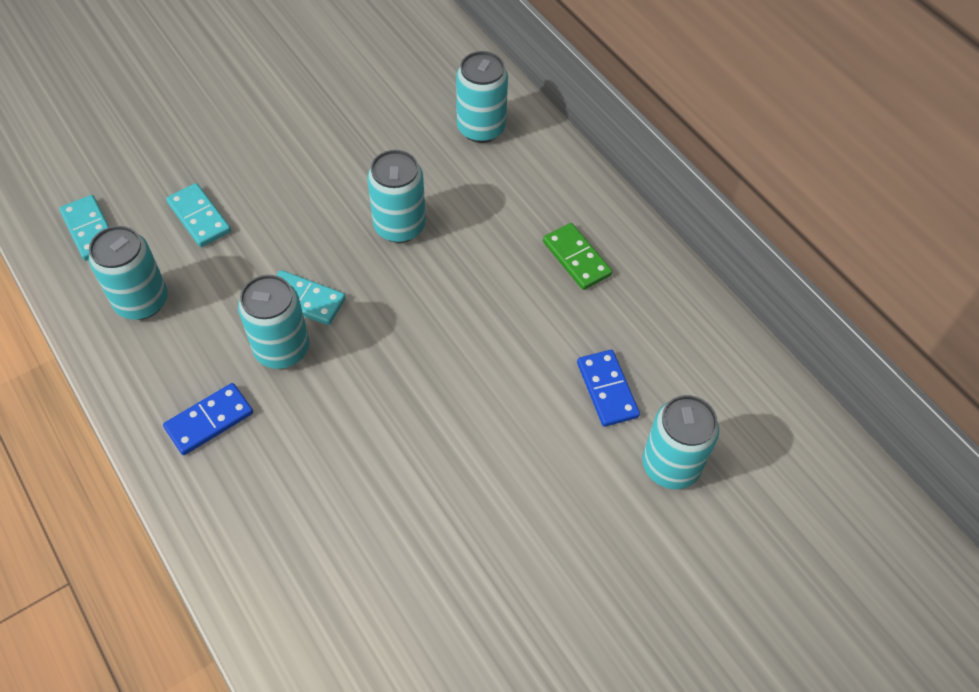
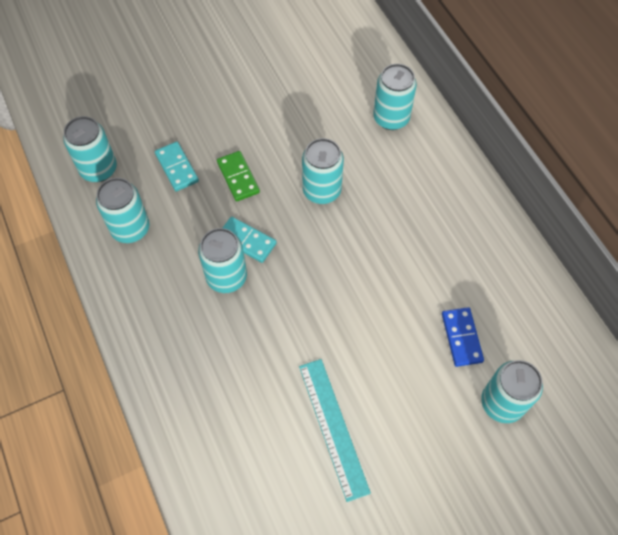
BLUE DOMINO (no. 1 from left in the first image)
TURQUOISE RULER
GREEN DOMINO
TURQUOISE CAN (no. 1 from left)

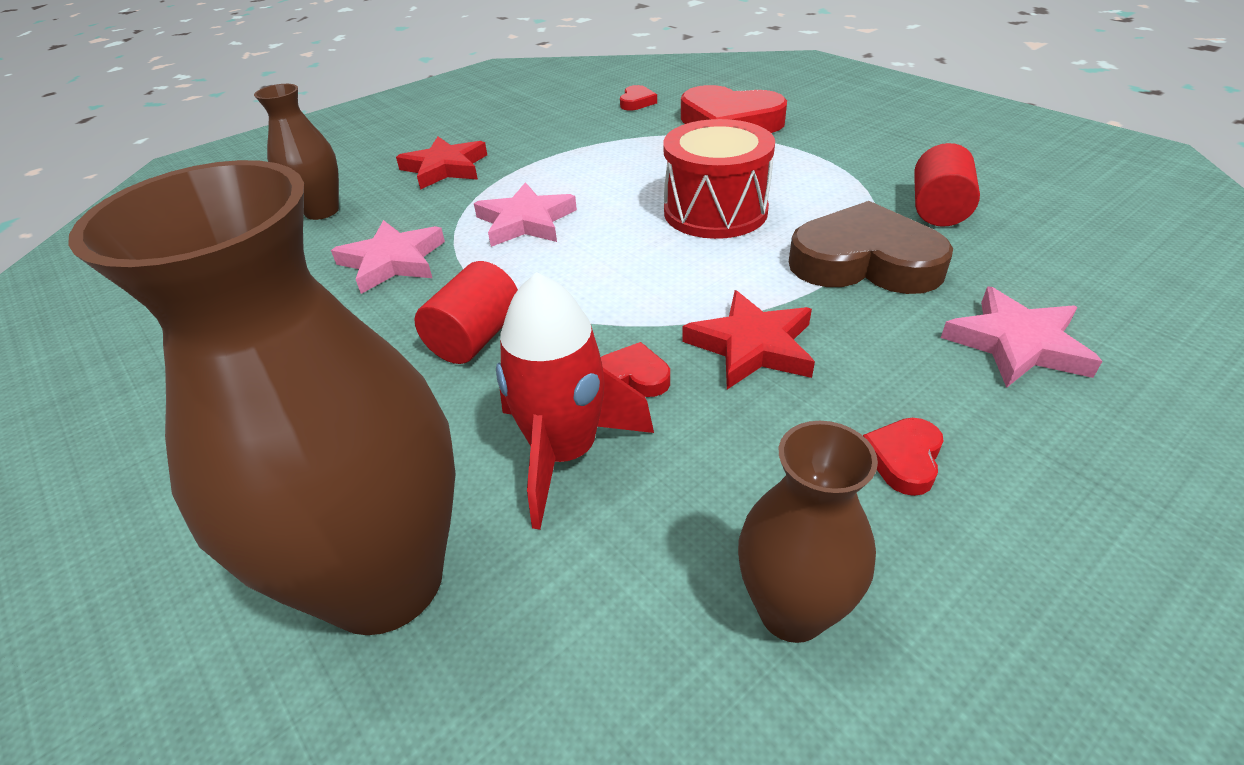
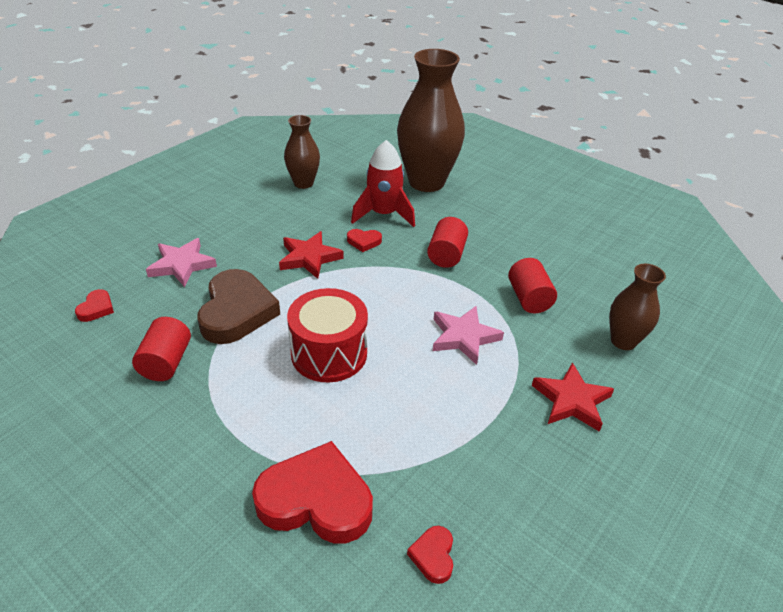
RED HEART (no. 1 from left)
RED CYLINDER (no. 3 from left)
BROWN HEART

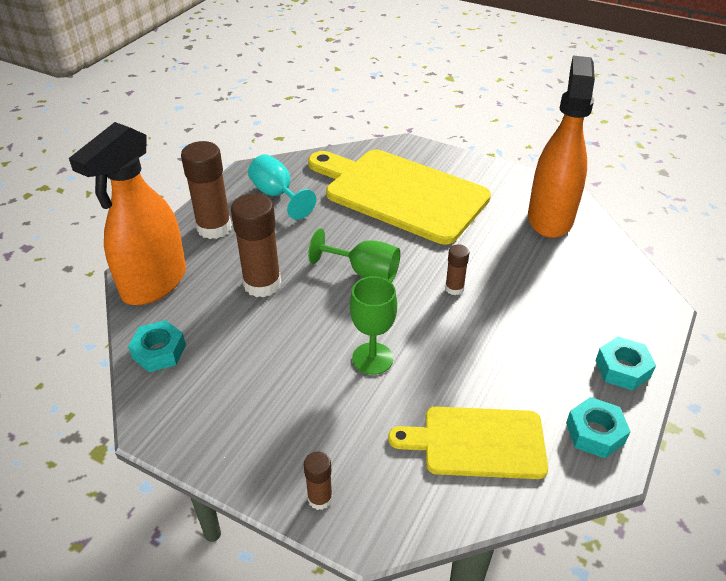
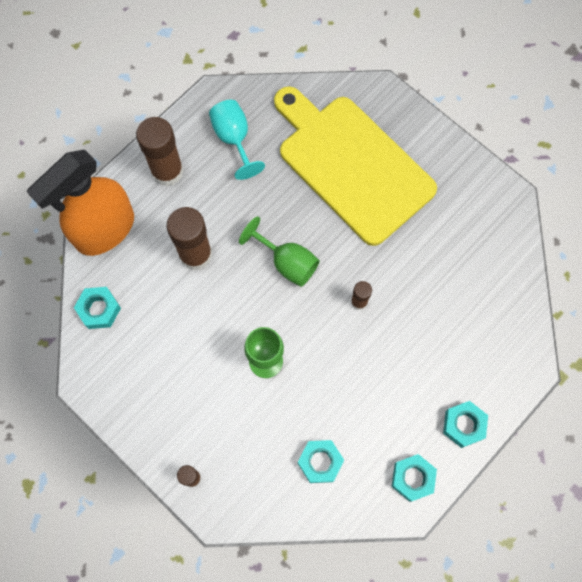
ORANGE SPRAY BOTTLE (no. 2 from left in the first image)
TURQUOISE NUT (no. 2 from left)

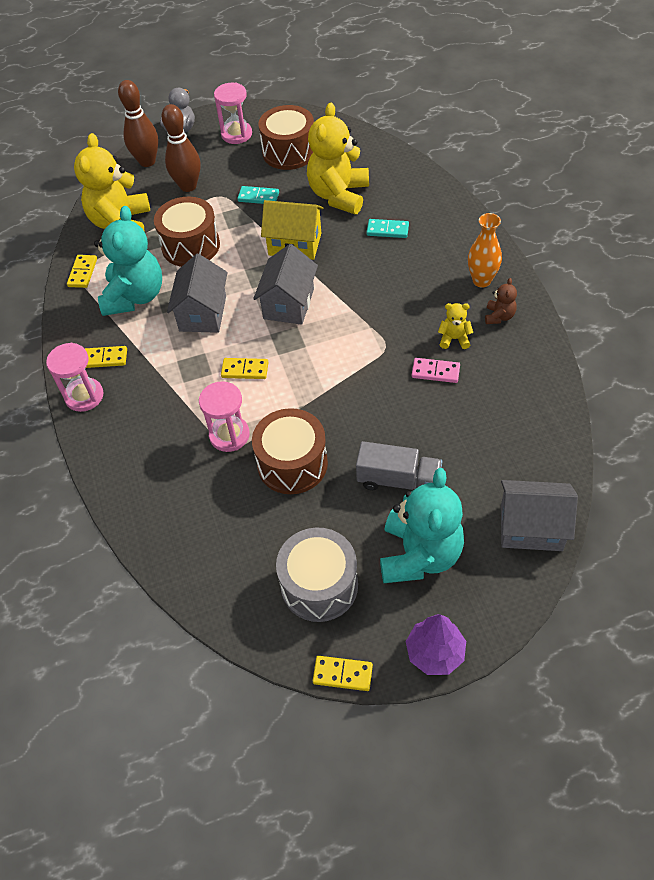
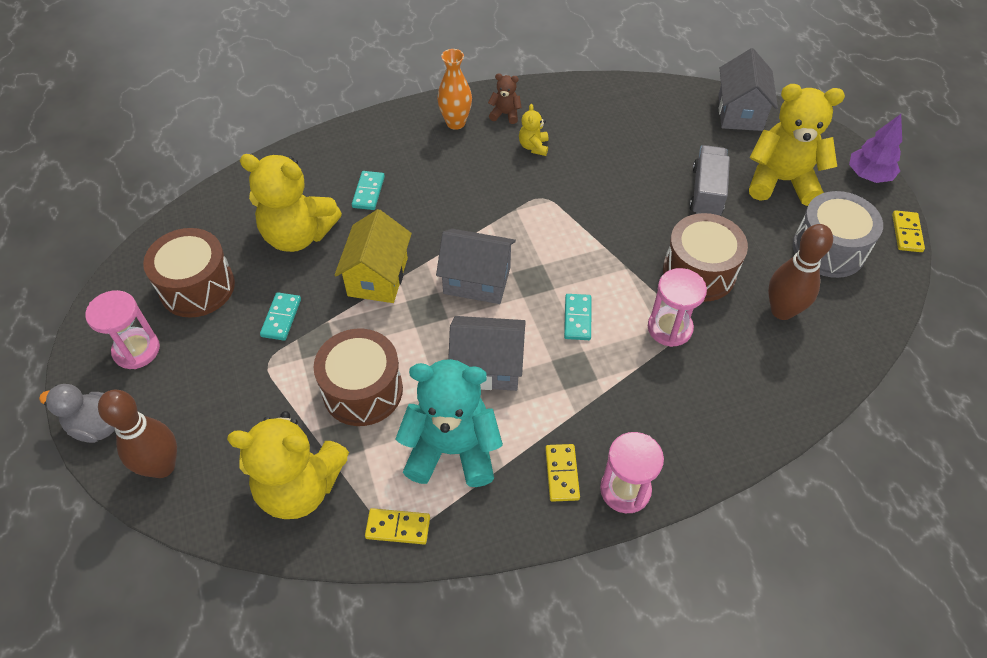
PINK DOMINO
BROWN BOWLING PIN (no. 2 from left)
TURQUOISE DOMINO (no. 3 from left)
YELLOW TEDDY BEAR (no. 4 from left)

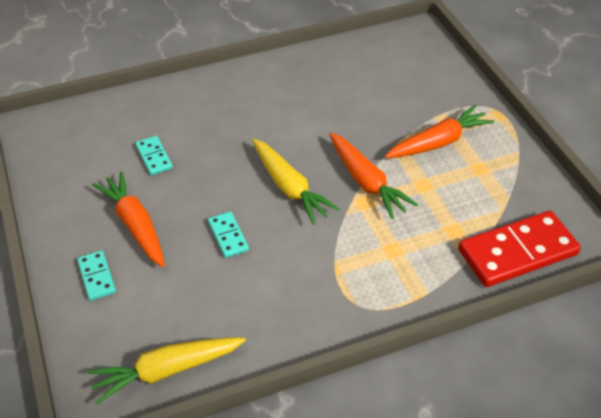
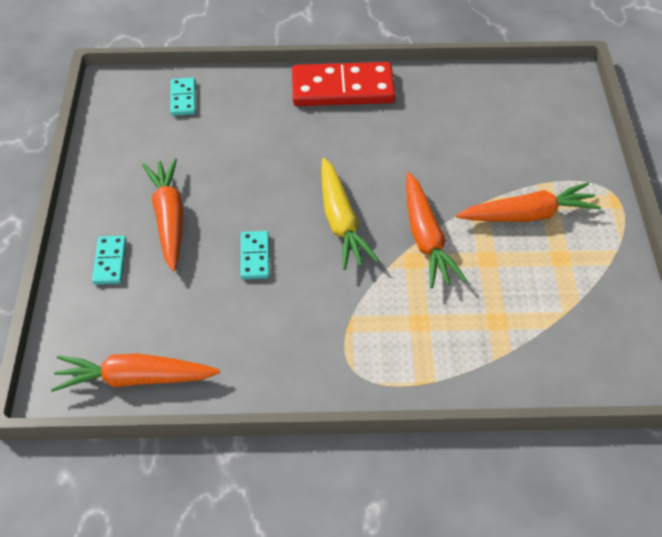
TURQUOISE DOMINO (no. 2 from left)
RED DOMINO
ORANGE CARROT (no. 1 from left)

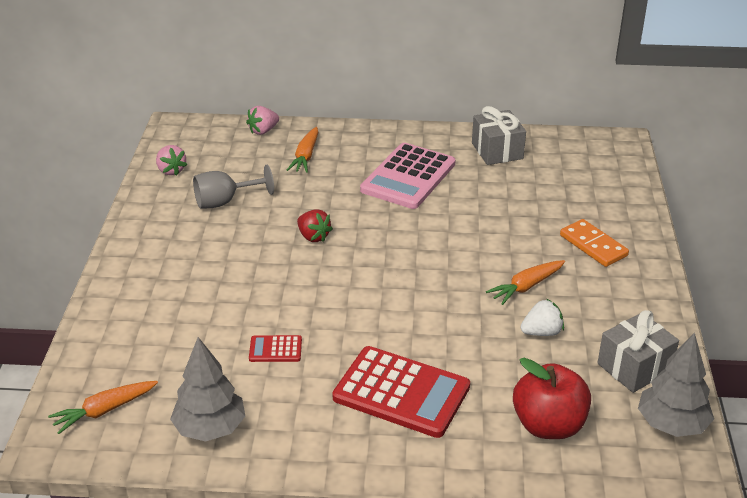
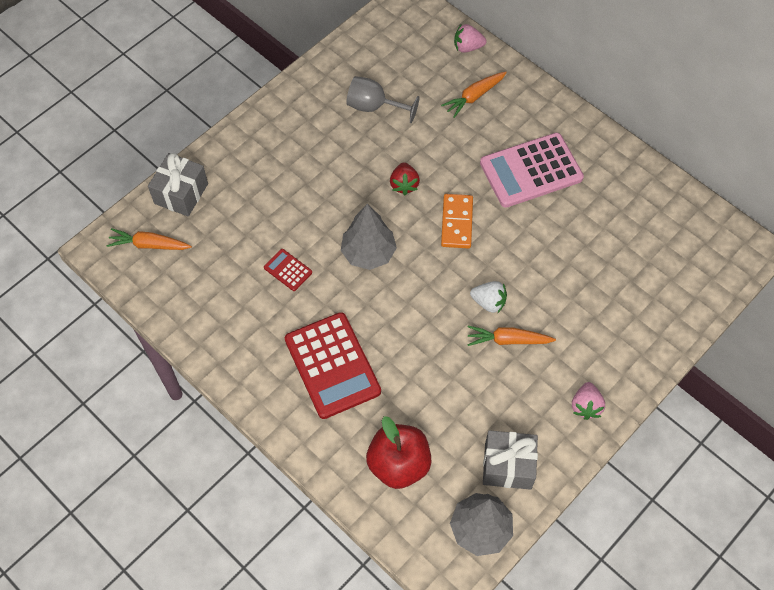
PINK STRAWBERRY (no. 2 from left)
GREY TREE (no. 1 from left)
GREY GIFT (no. 1 from left)
WHITE STRAWBERRY
ORANGE DOMINO

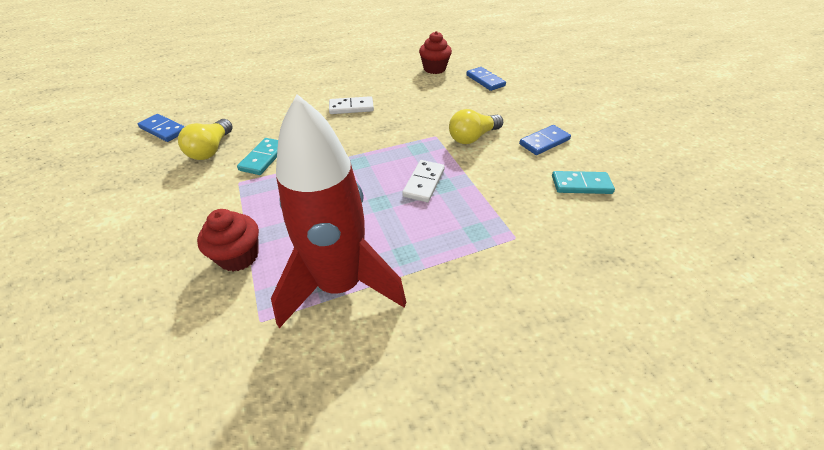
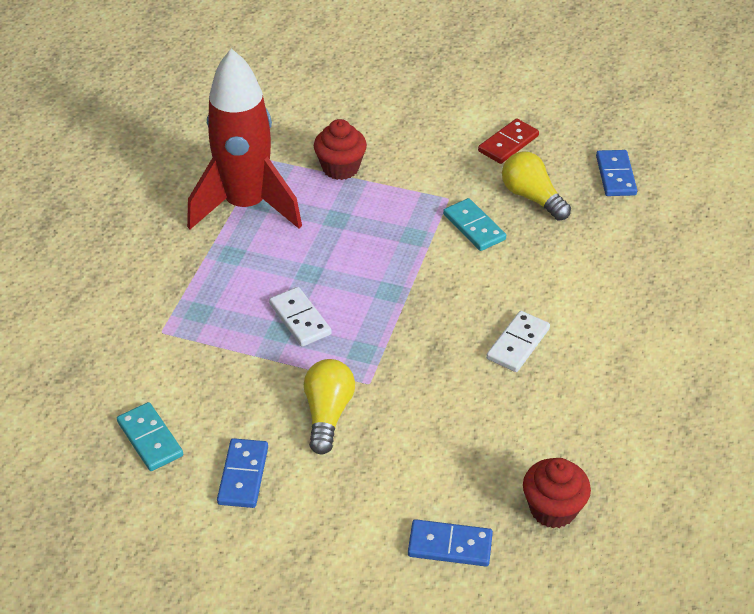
RED DOMINO
BLUE DOMINO (no. 3 from left)
TURQUOISE DOMINO (no. 1 from left)

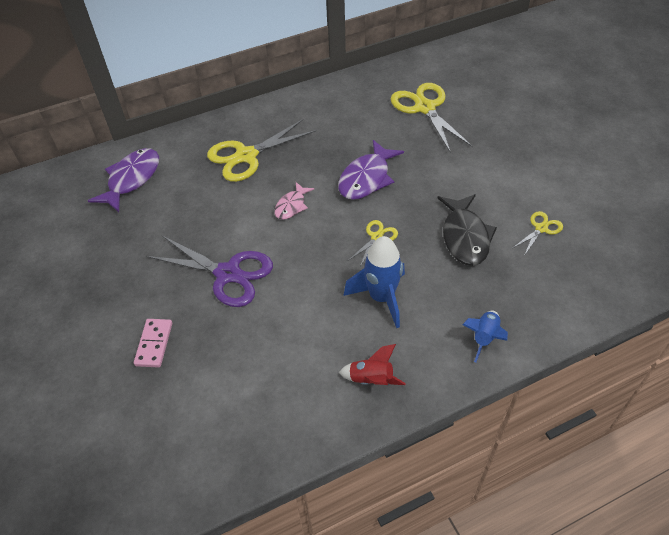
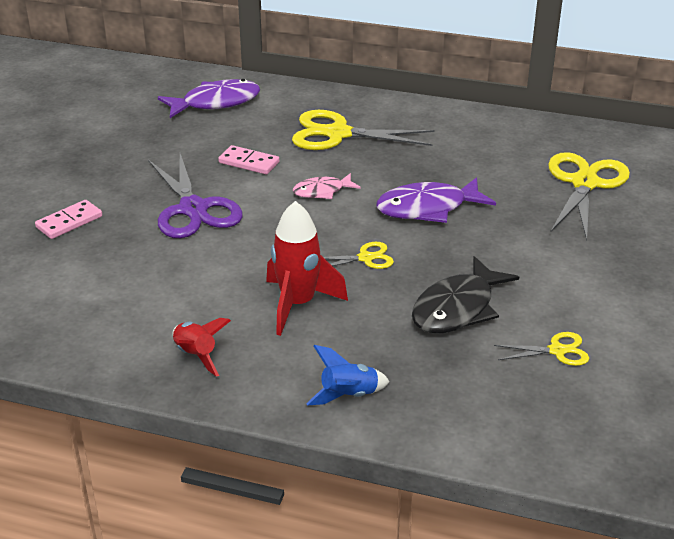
PINK DOMINO (no. 2 from left)
RED ROCKET (no. 2 from left)

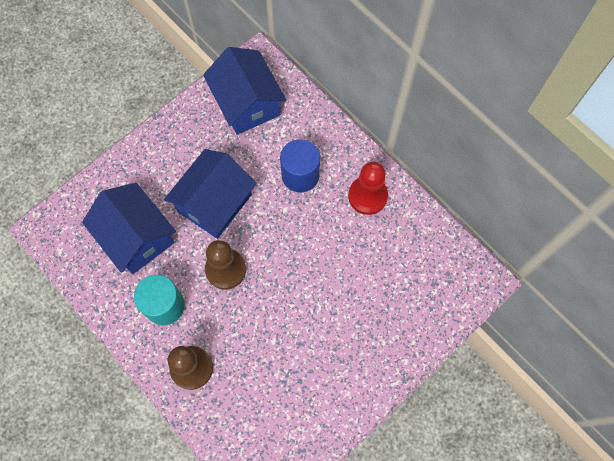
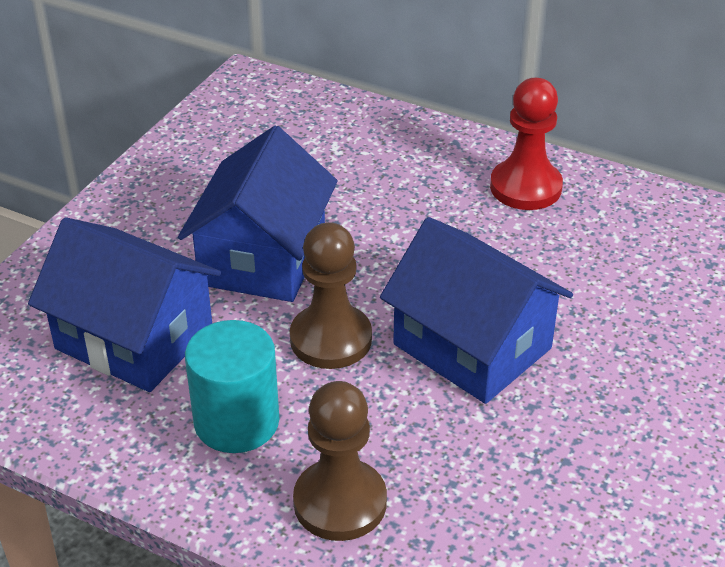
BLUE CYLINDER
BLUE HOUSE (no. 3 from left)

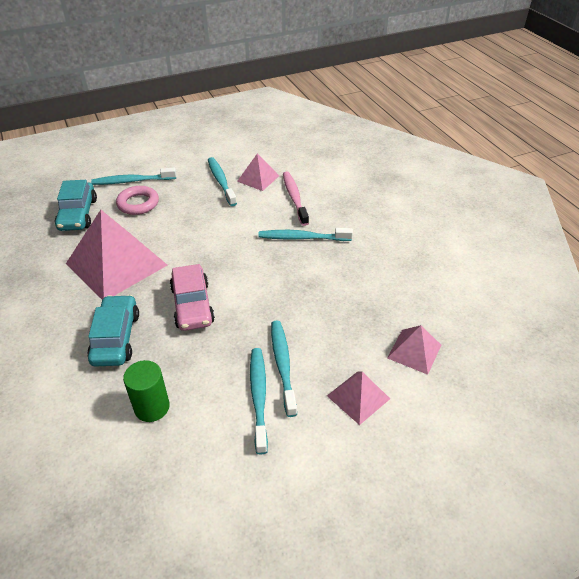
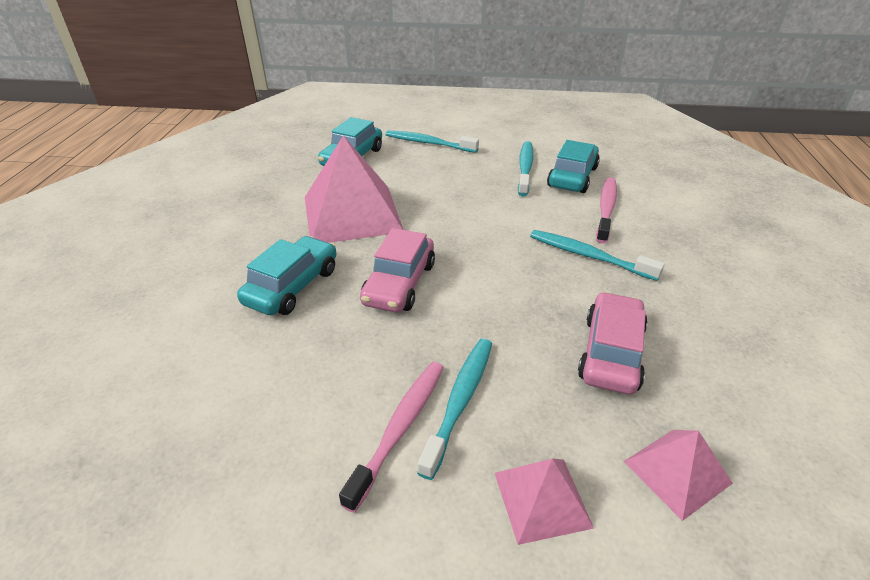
PINK RING
GREEN CYLINDER
PINK CAR (no. 2 from left)
TURQUOISE CAR (no. 3 from left)
PINK TOOTHBRUSH (no. 1 from left)

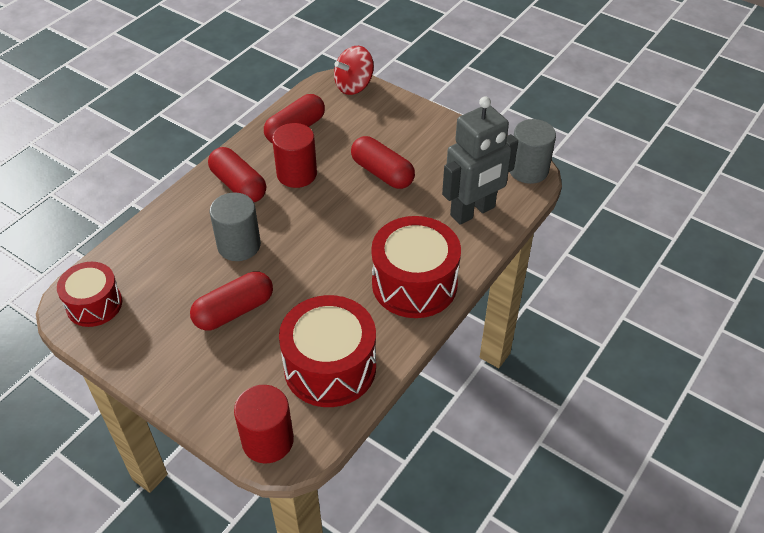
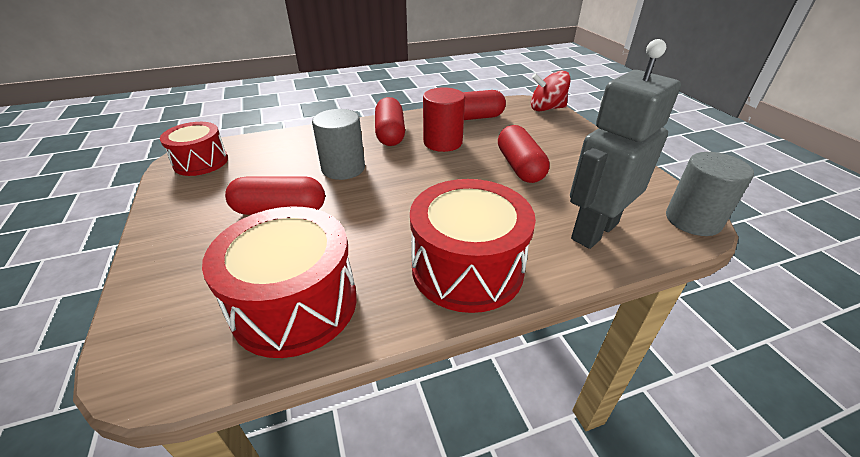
RED CYLINDER (no. 1 from left in the first image)
GREY ROBOT

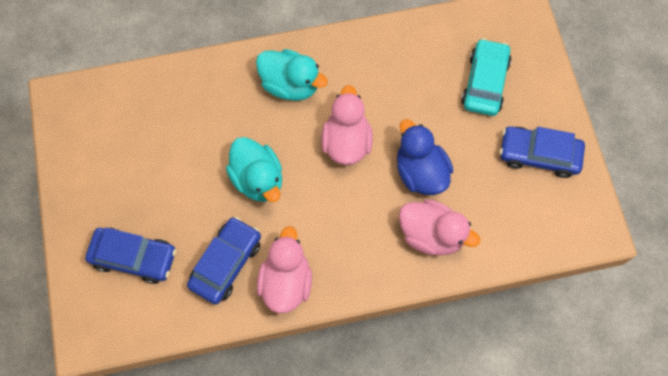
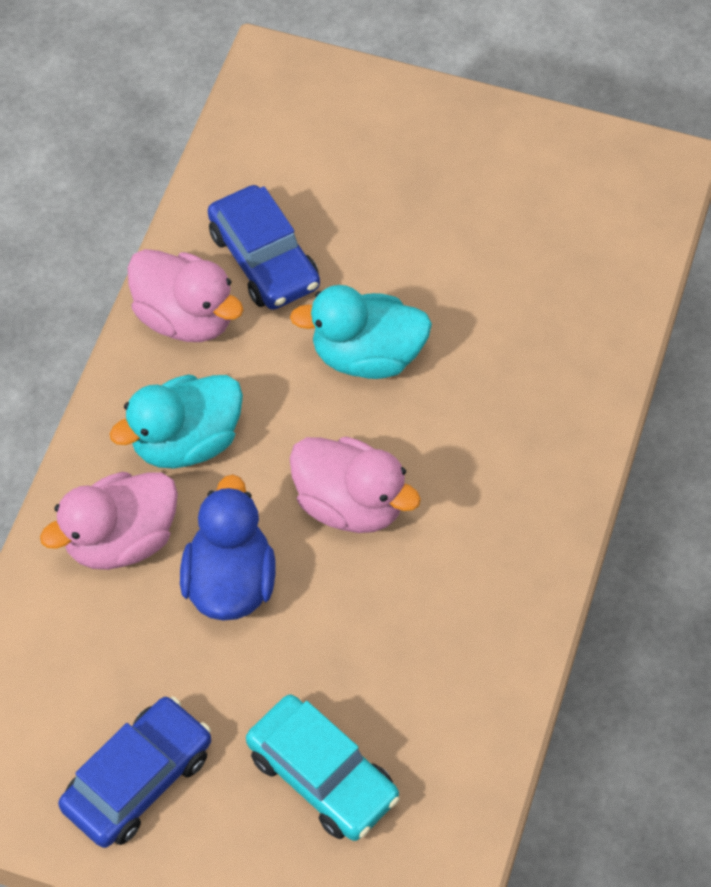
BLUE CAR (no. 1 from left in the first image)
TURQUOISE DUCK (no. 1 from left)
BLUE DUCK

